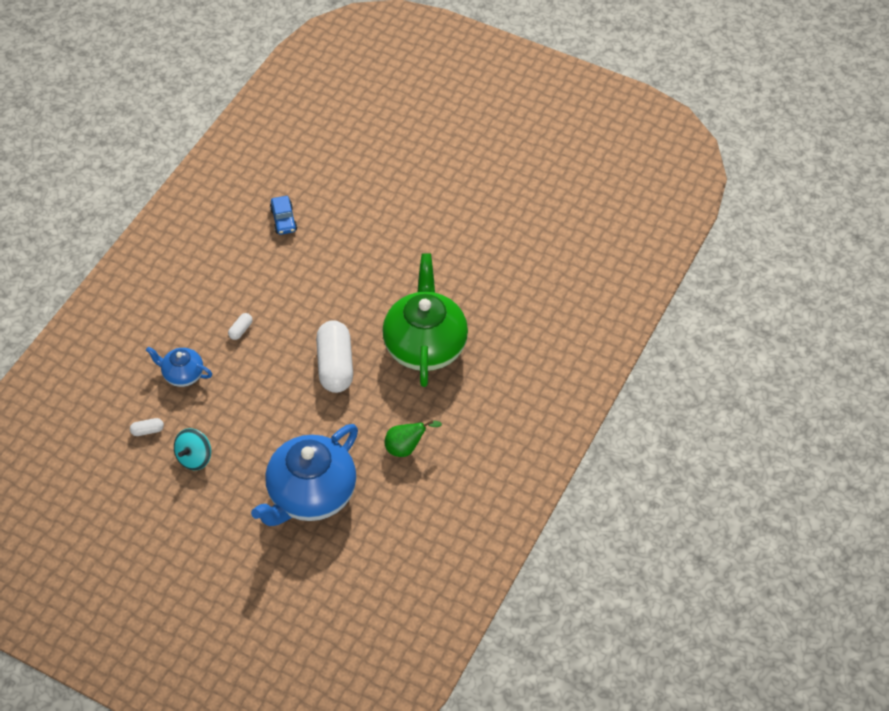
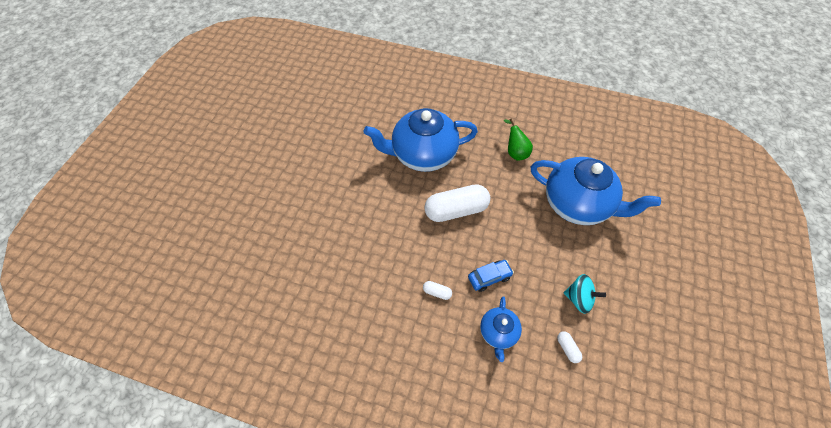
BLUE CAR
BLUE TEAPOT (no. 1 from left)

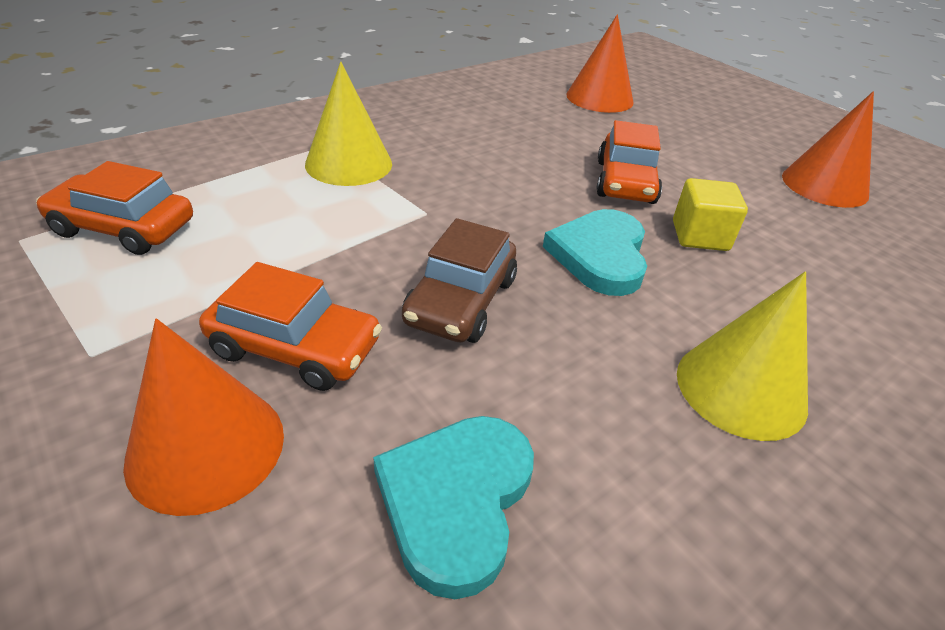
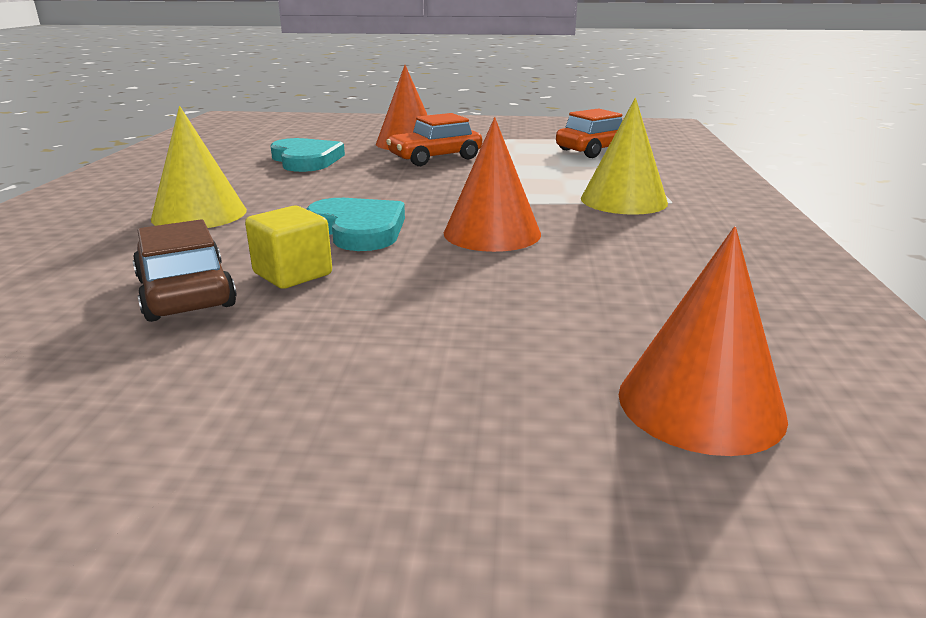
ORANGE CAR (no. 3 from left in the first image)
BROWN CAR
ORANGE CONE (no. 2 from left)

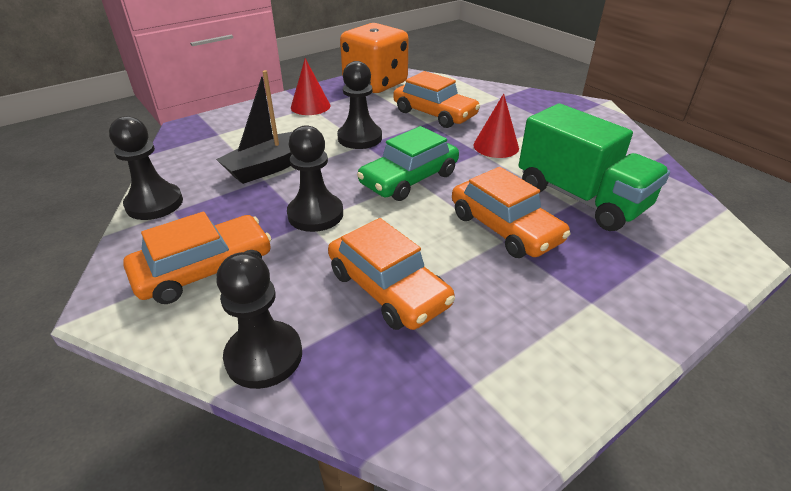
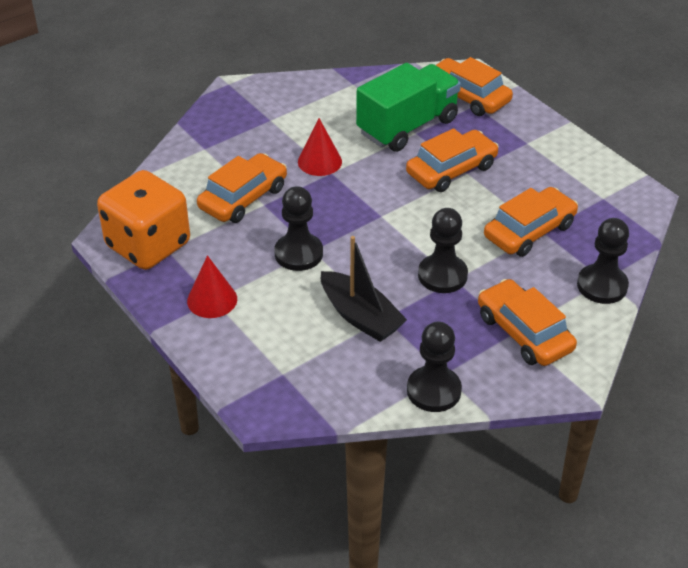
GREEN CAR
ORANGE CAR (no. 3 from left)

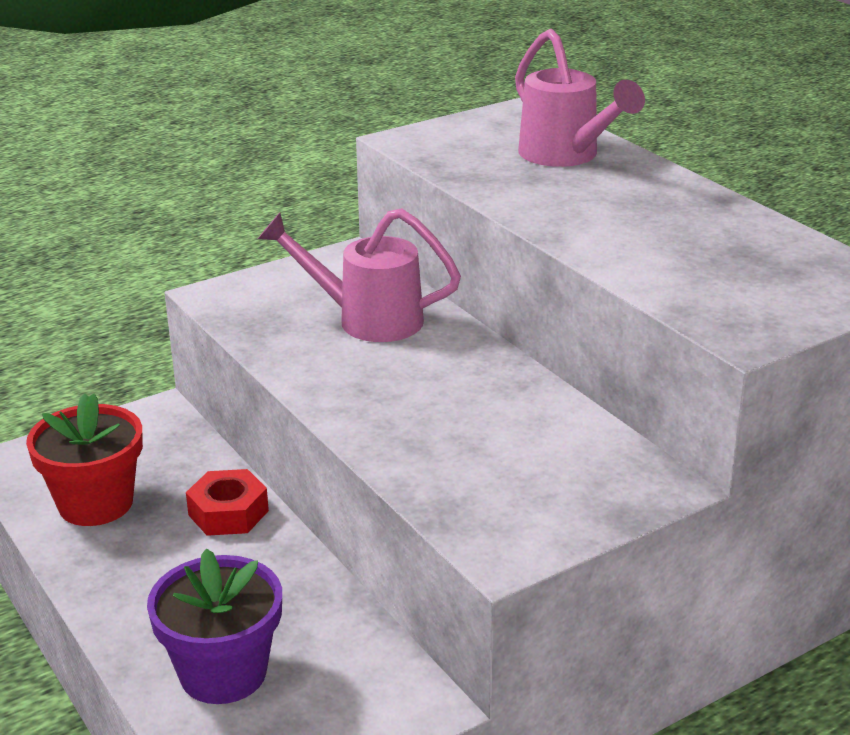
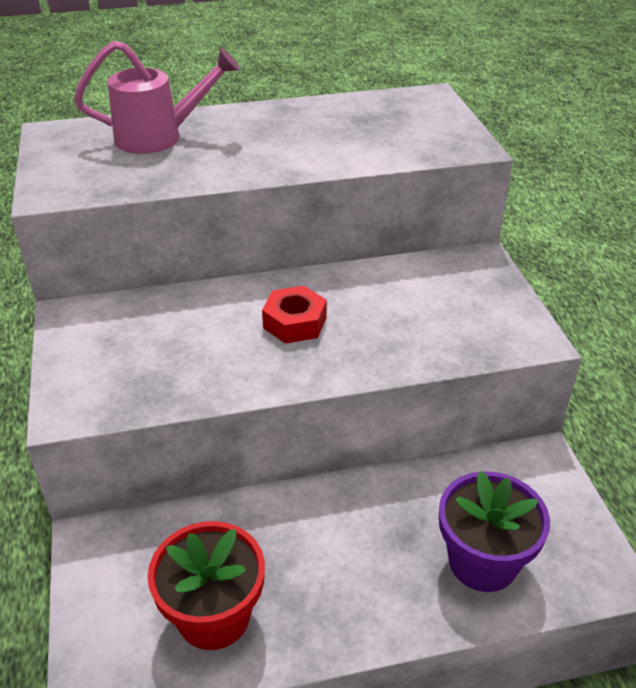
PINK WATERING CAN (no. 1 from left in the first image)
RED NUT

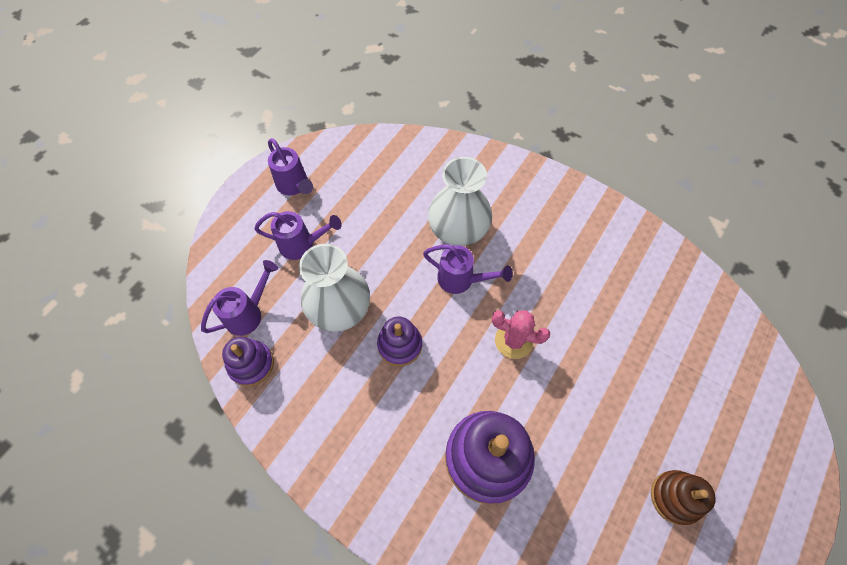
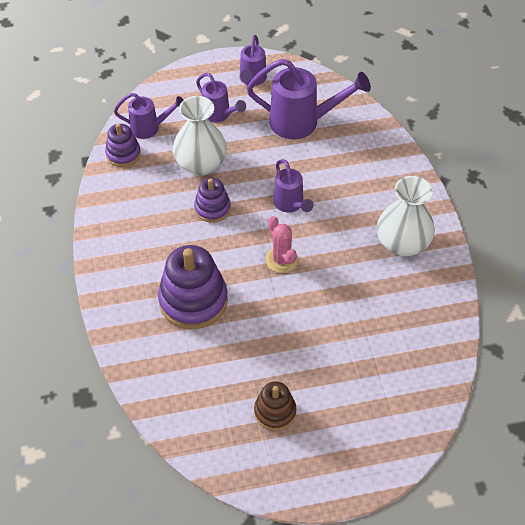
PURPLE WATERING CAN (no. 5 from left)
WHITE VASE (no. 2 from left)

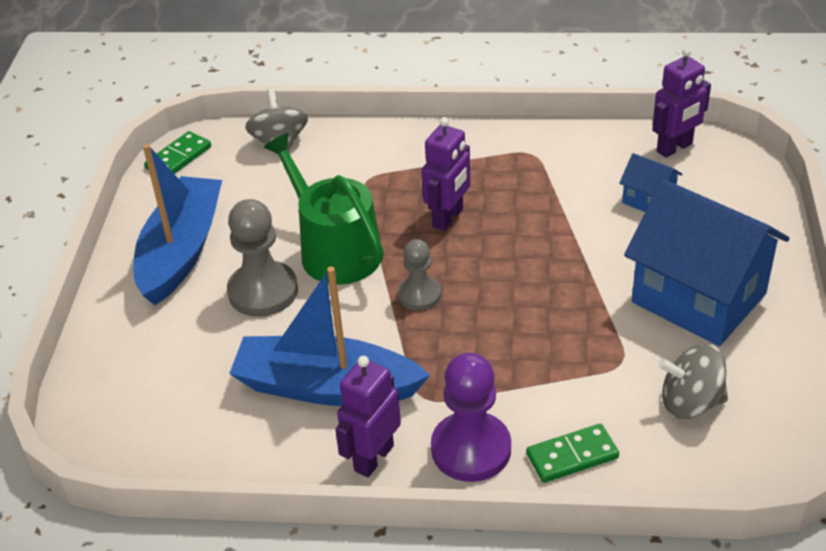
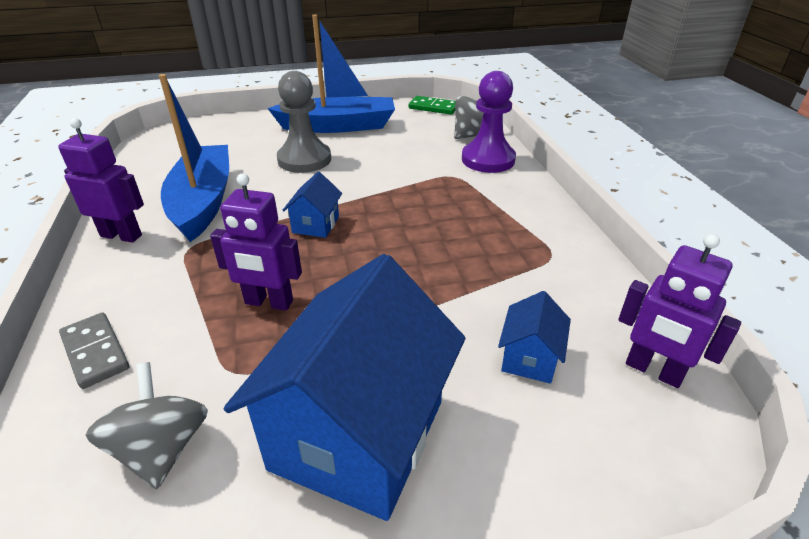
GREEN WATERING CAN
PURPLE ROBOT (no. 2 from left)
PURPLE PAWN
BLUE HOUSE (no. 1 from left)
GREY DOMINO

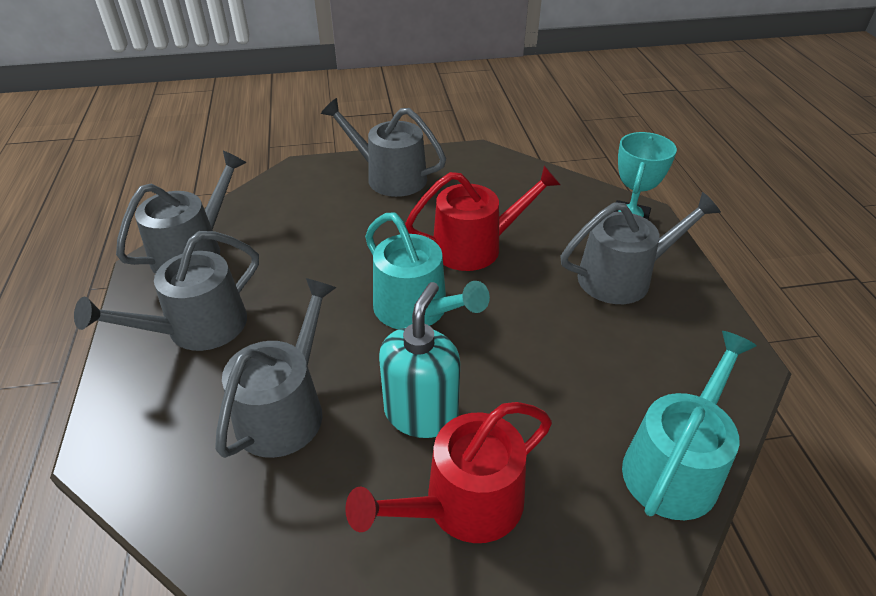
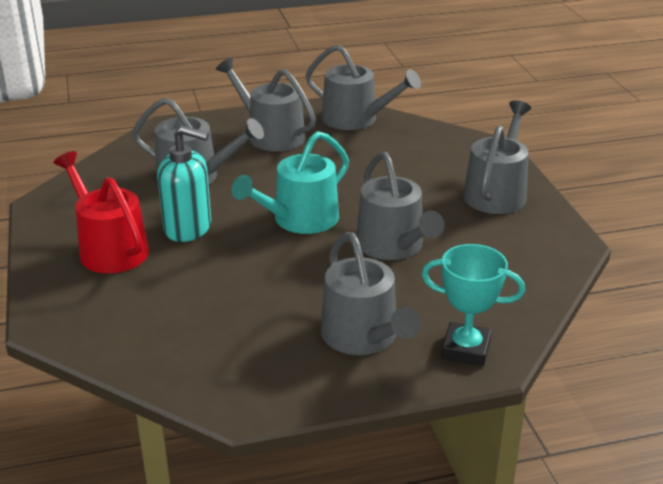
TURQUOISE WATERING CAN (no. 2 from left in the first image)
GREY WATERING CAN (no. 5 from left)

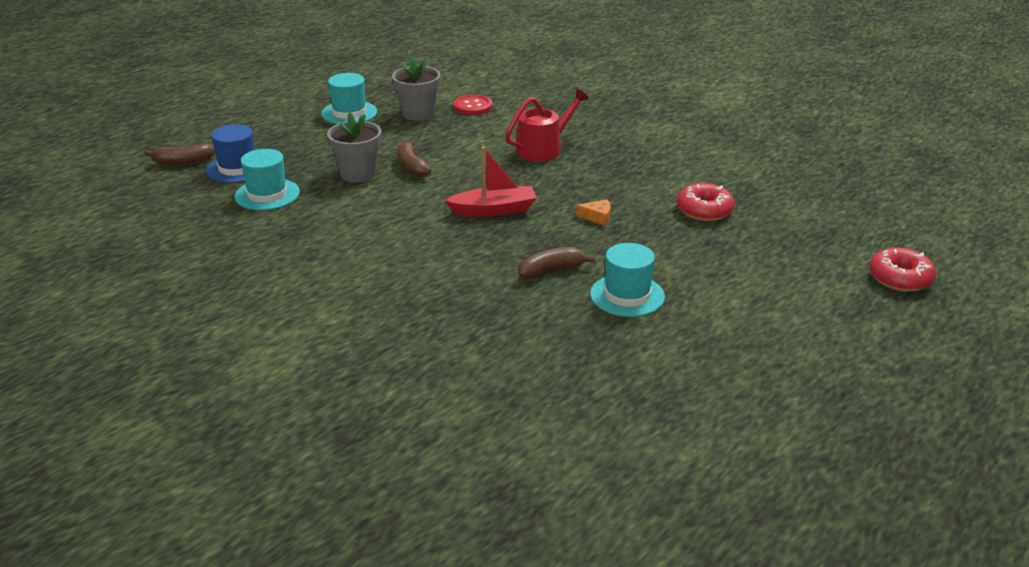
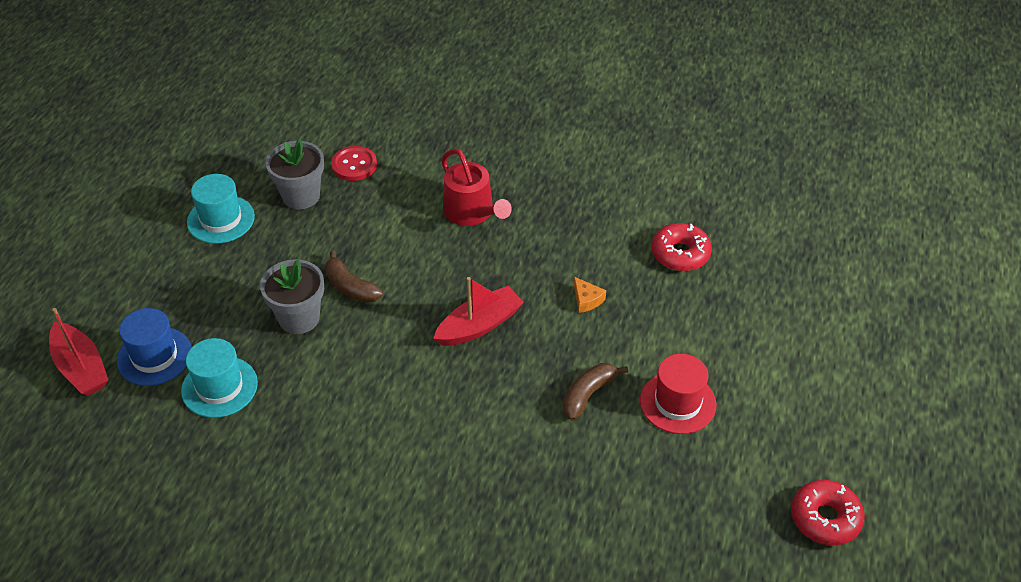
RED DONUT (no. 2 from left)
RED BOAT (no. 1 from left)
RED HAT
RED WATERING CAN
ORANGE CHEESE

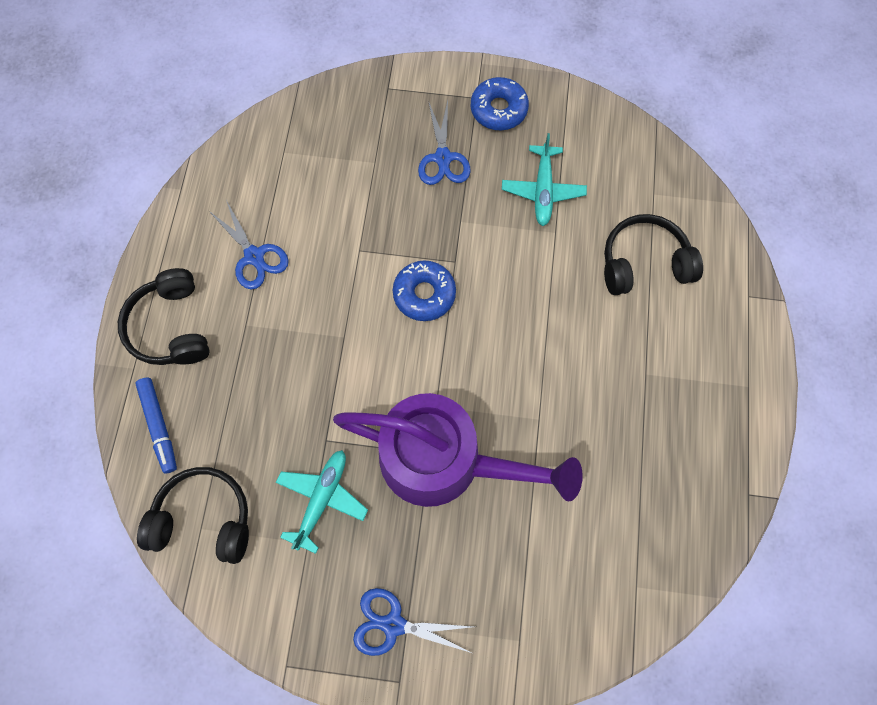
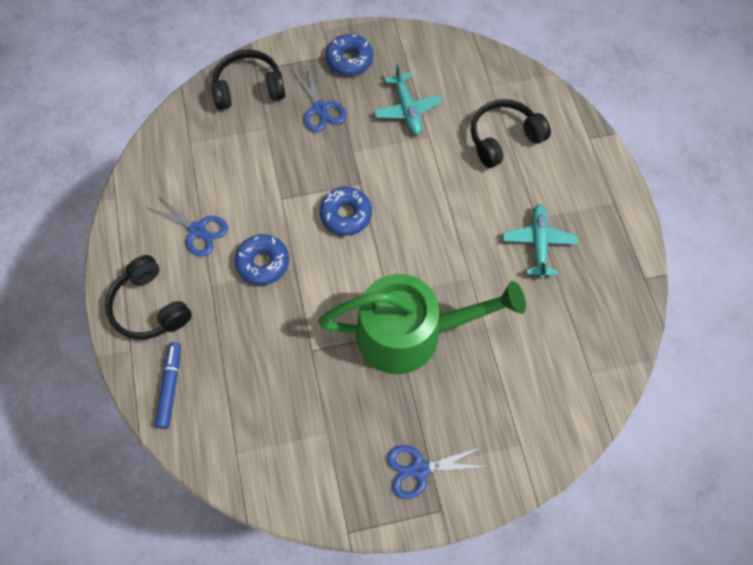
BLUE DONUT (no. 1 from left)
BLACK HEADPHONES (no. 2 from left)
TURQUOISE PLANE (no. 2 from left)
GREEN WATERING CAN
BLUE MARKER

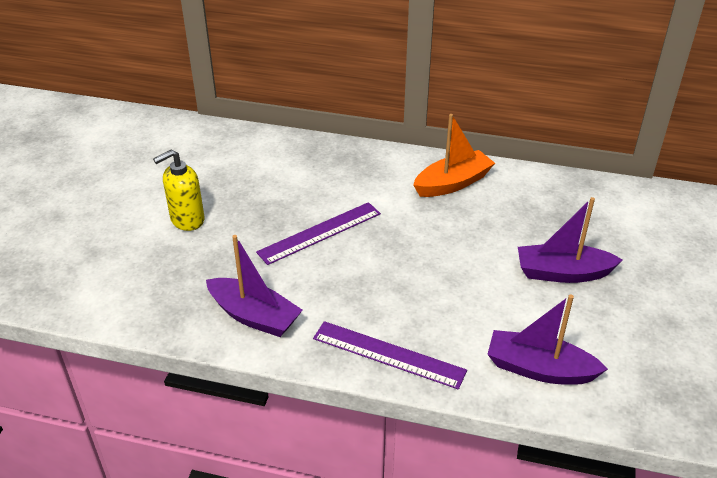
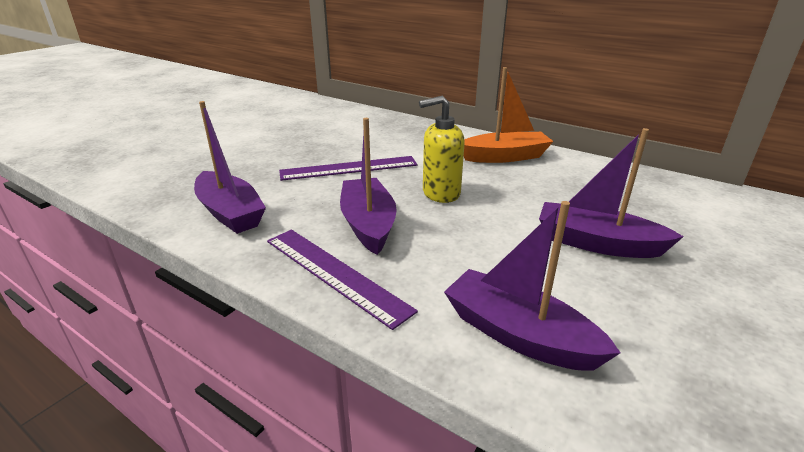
PURPLE BOAT (no. 2 from left)
YELLOW SOAP DISPENSER

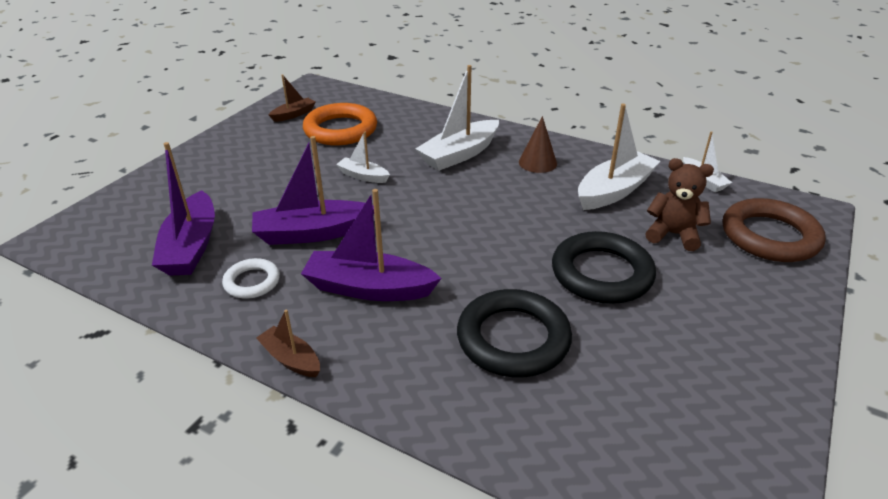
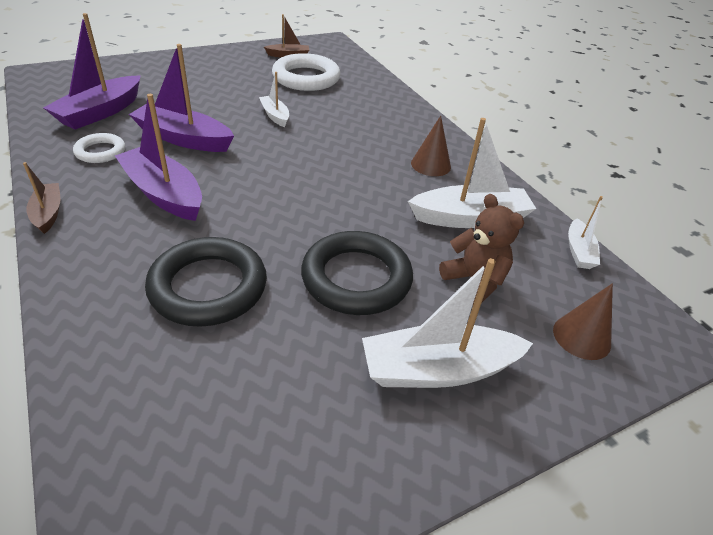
WHITE BOAT (no. 2 from left)
BROWN CONE (no. 2 from left)
WHITE RING (no. 2 from left)

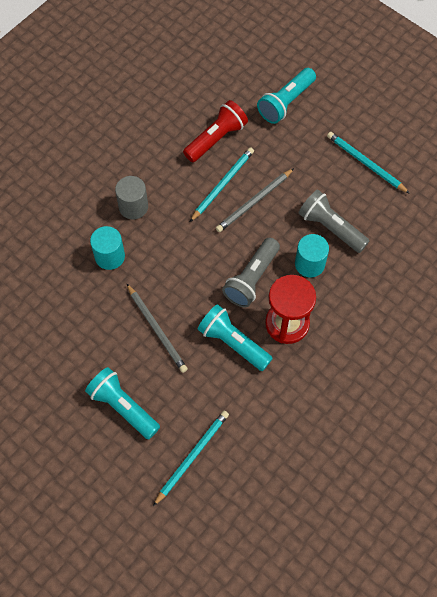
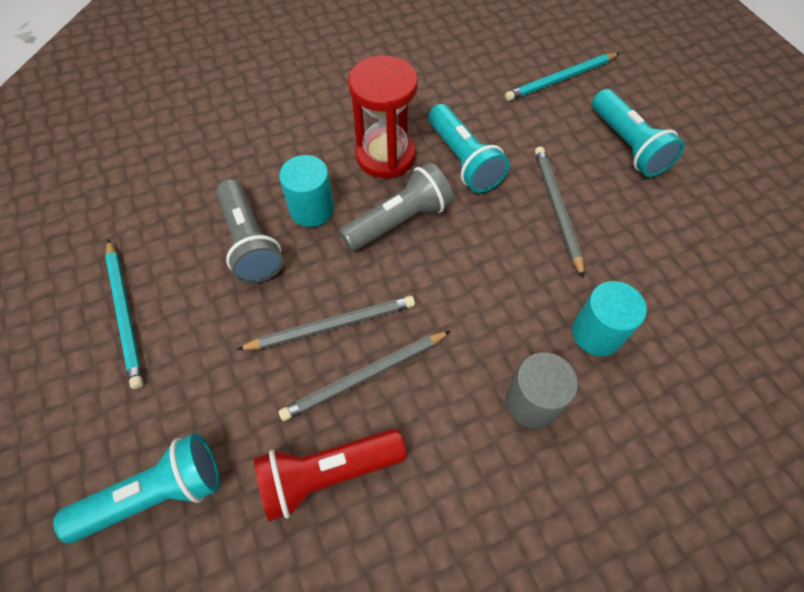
GREY PENCIL (no. 2 from left)

